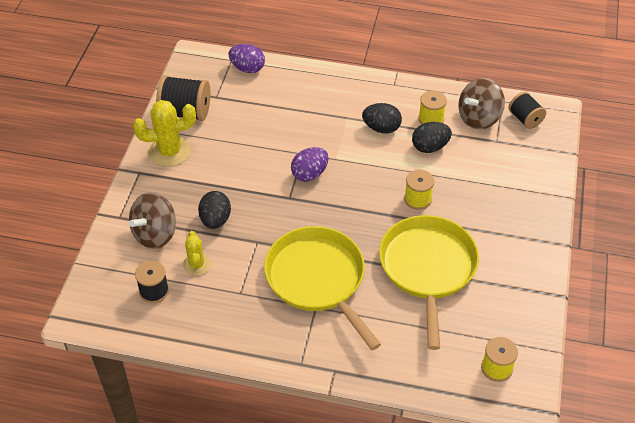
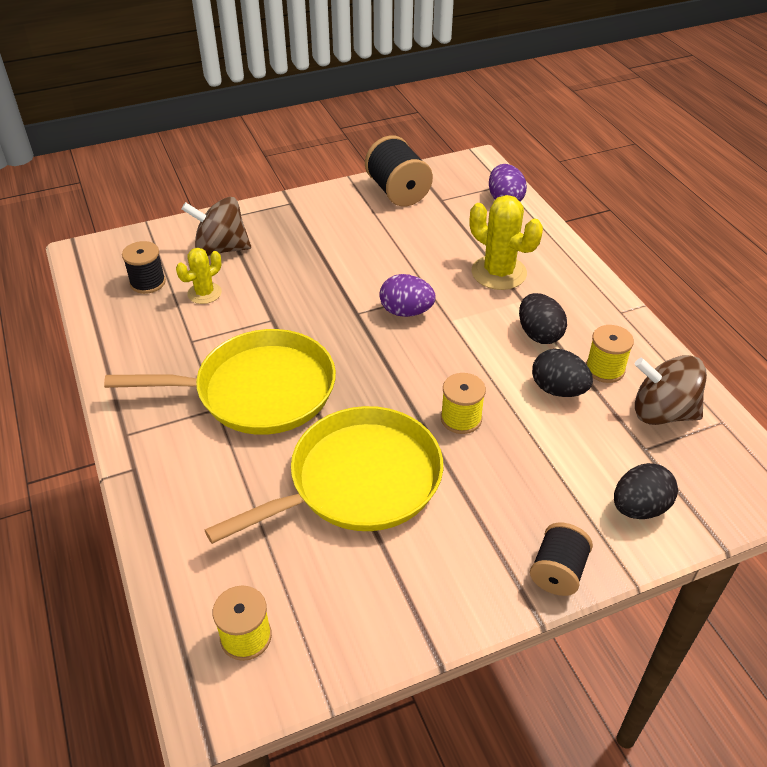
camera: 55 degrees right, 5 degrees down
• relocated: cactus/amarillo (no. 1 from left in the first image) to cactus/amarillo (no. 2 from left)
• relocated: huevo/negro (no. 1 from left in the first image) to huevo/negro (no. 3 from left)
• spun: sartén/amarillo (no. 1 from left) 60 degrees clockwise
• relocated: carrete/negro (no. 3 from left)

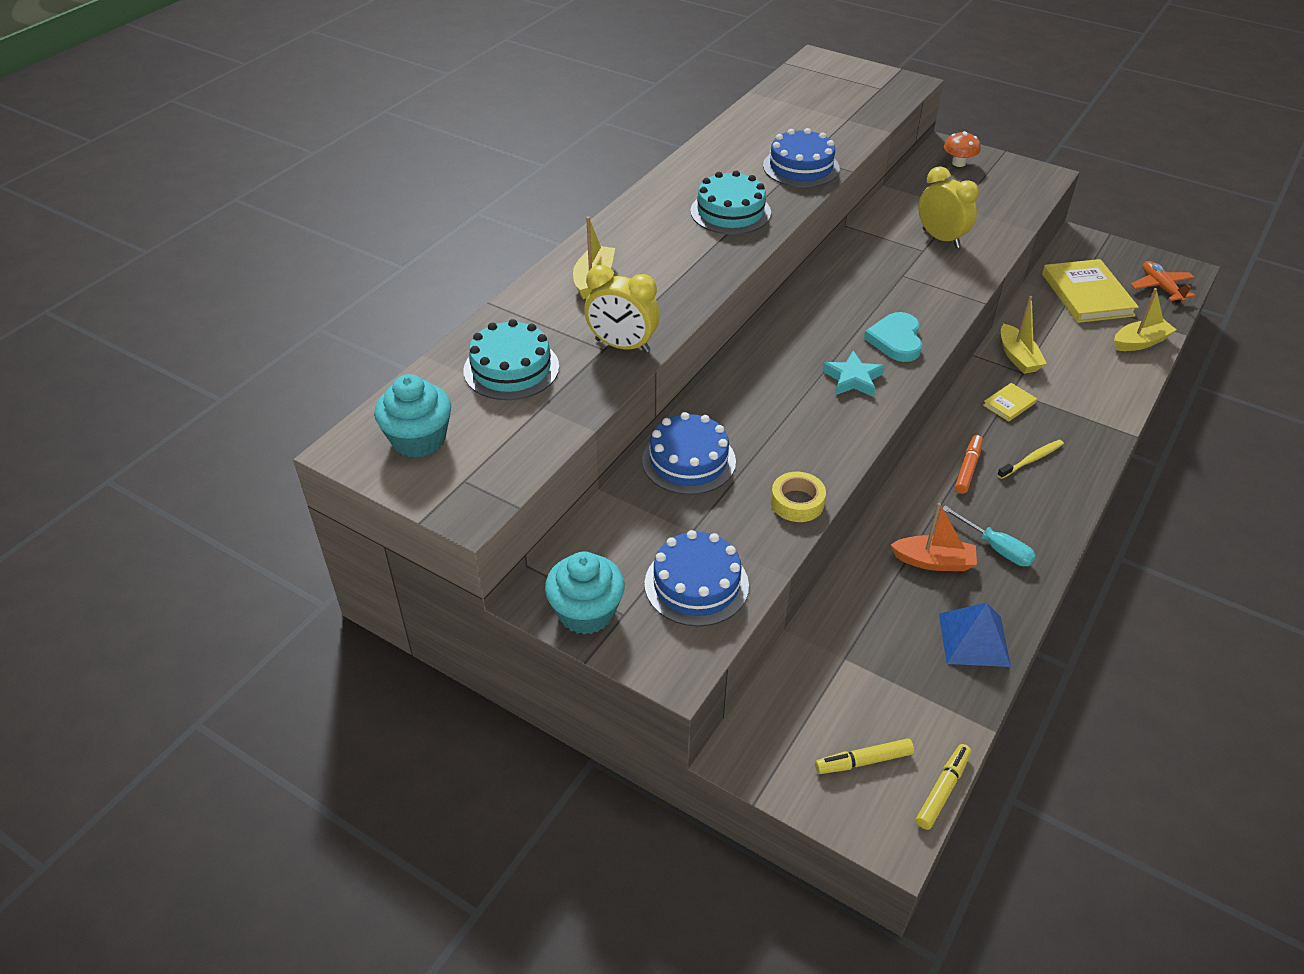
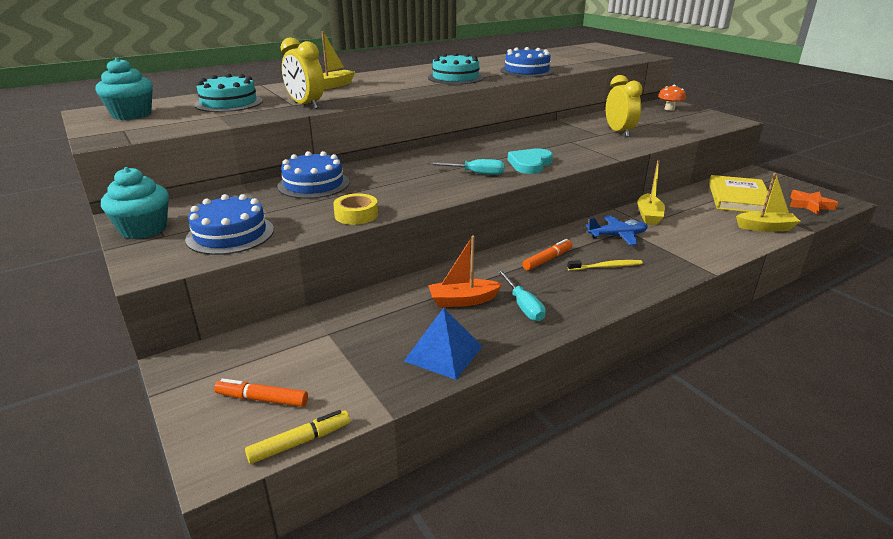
camera: 25 degrees right, 15 degrees down
• colour: rotulador/amarillo (no. 1 from left) to rotulador/naranja (no. 1 from left)
• exchanged: estrella/turquesa to destornillador/turquesa (no. 1 from left)
• spun: barco/naranja 135 degrees clockwise
• exchanged: libro/amarillo (no. 1 from left) to avión/azul
• exchanged: avión/naranja to estrella/naranja

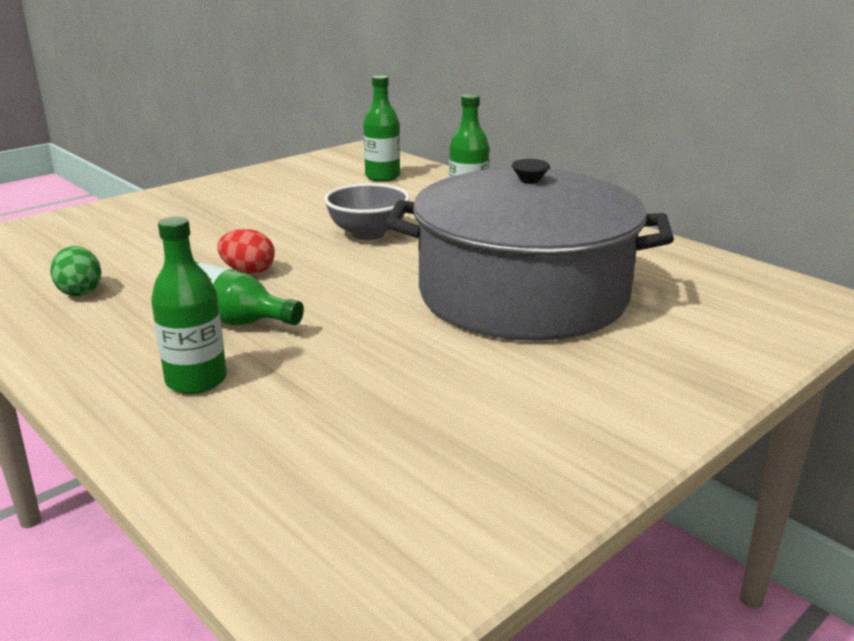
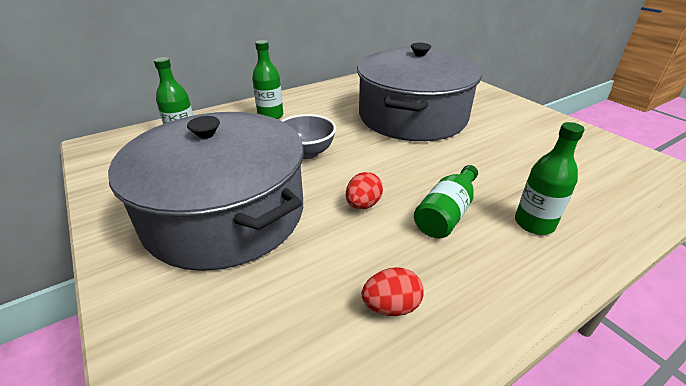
camera: 80 degrees left, 10 degrees up
• colour: huevo/verde to huevo/rojo (no. 2 from left)
• appeared: olla/gris (no. 1 from left)

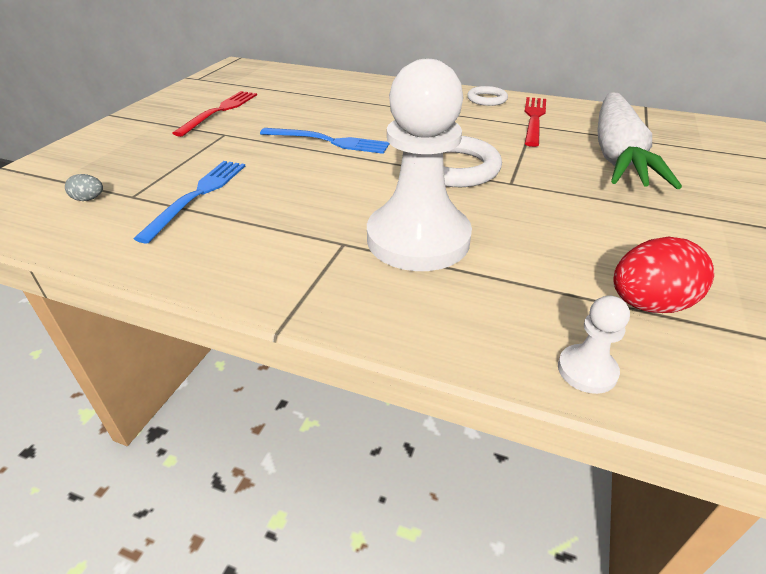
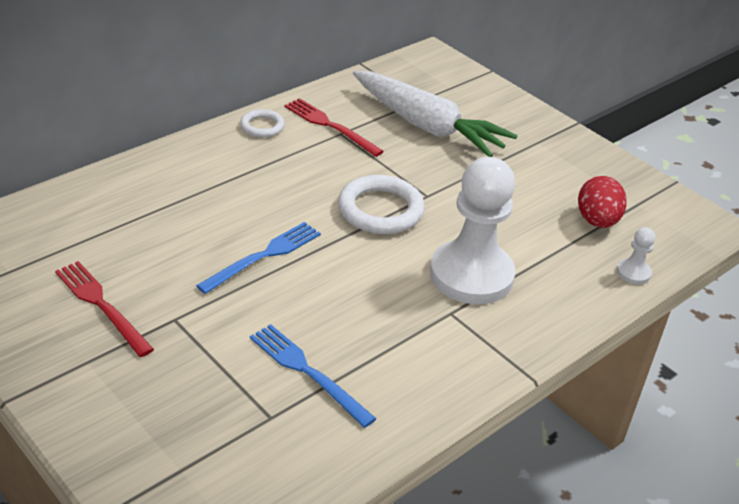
camera: 65 degrees left, 0 degrees up
• missing: huevo/gris

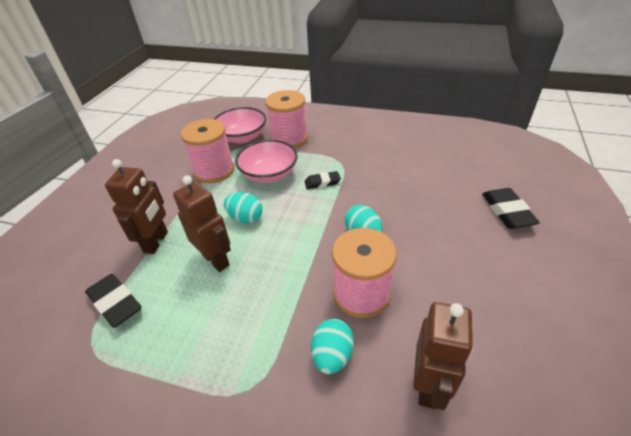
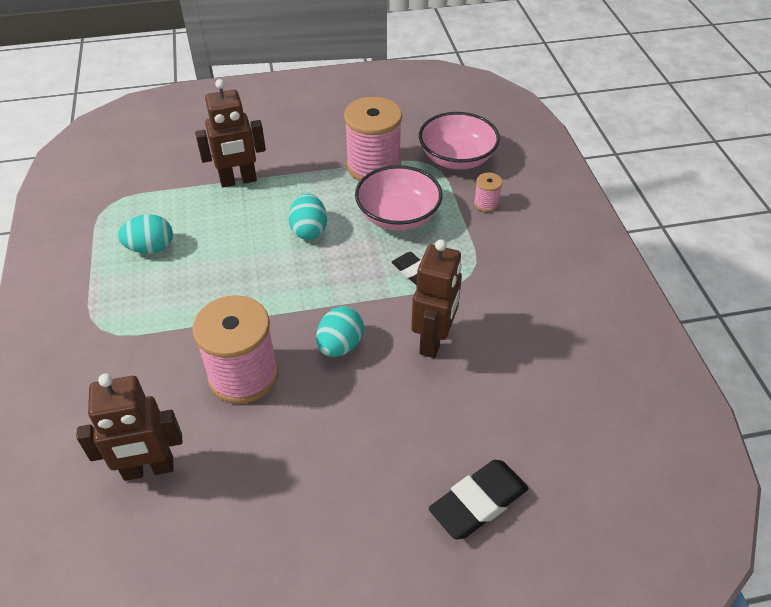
camera: 60 degrees right, 5 degrees up
• missing: goma de borrar/negro (no. 1 from left)
• relocated: robot/marrón (no. 2 from left in the first image) to robot/marrón (no. 3 from left)
• size: carrete/rosa (no. 2 from left in the first image) x0.44
• relocated: huevo/turquesa (no. 2 from left in the first image) to huevo/turquesa (no. 1 from left)

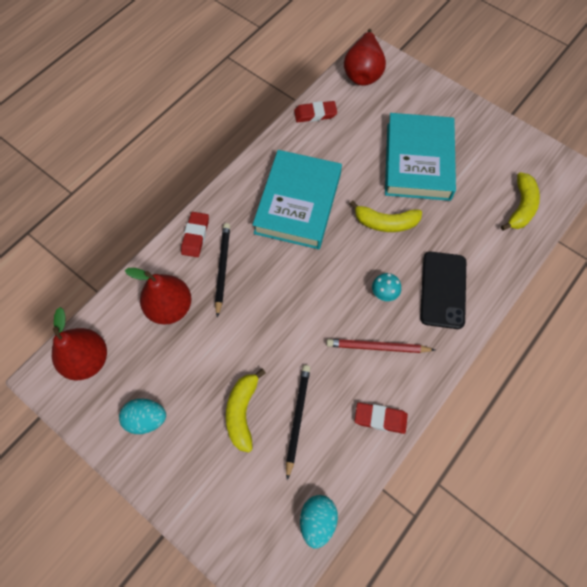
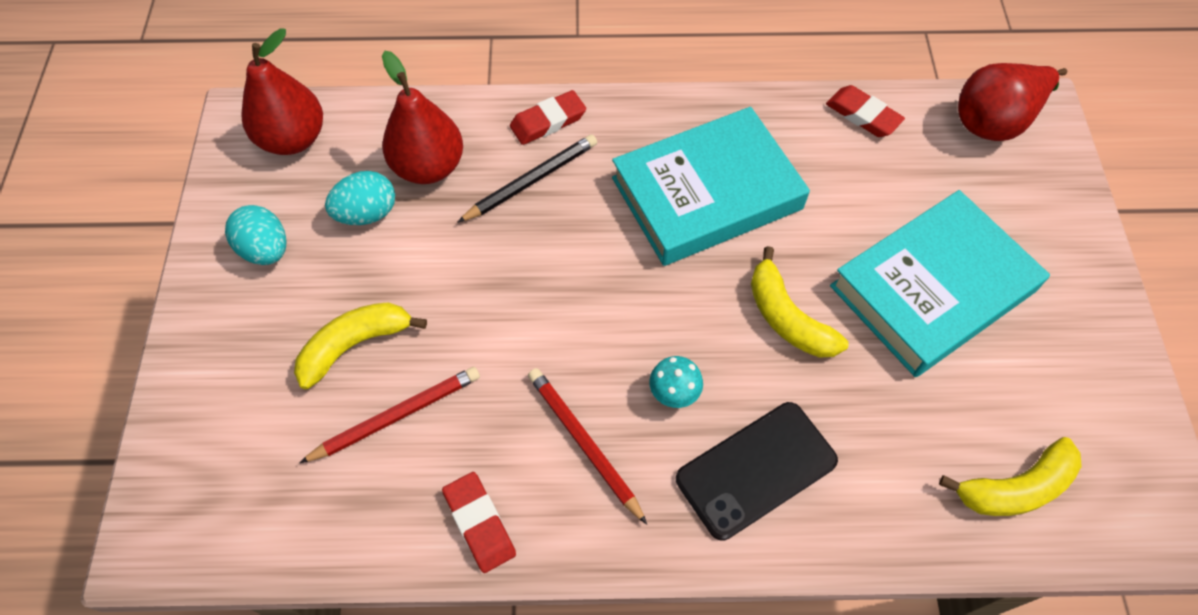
camera: 50 degrees right, 5 degrees down
• colour: lápiz/negro (no. 2 from left) to lápiz/rojo (no. 1 from left)
• relocated: huevo/turquesa (no. 2 from left)

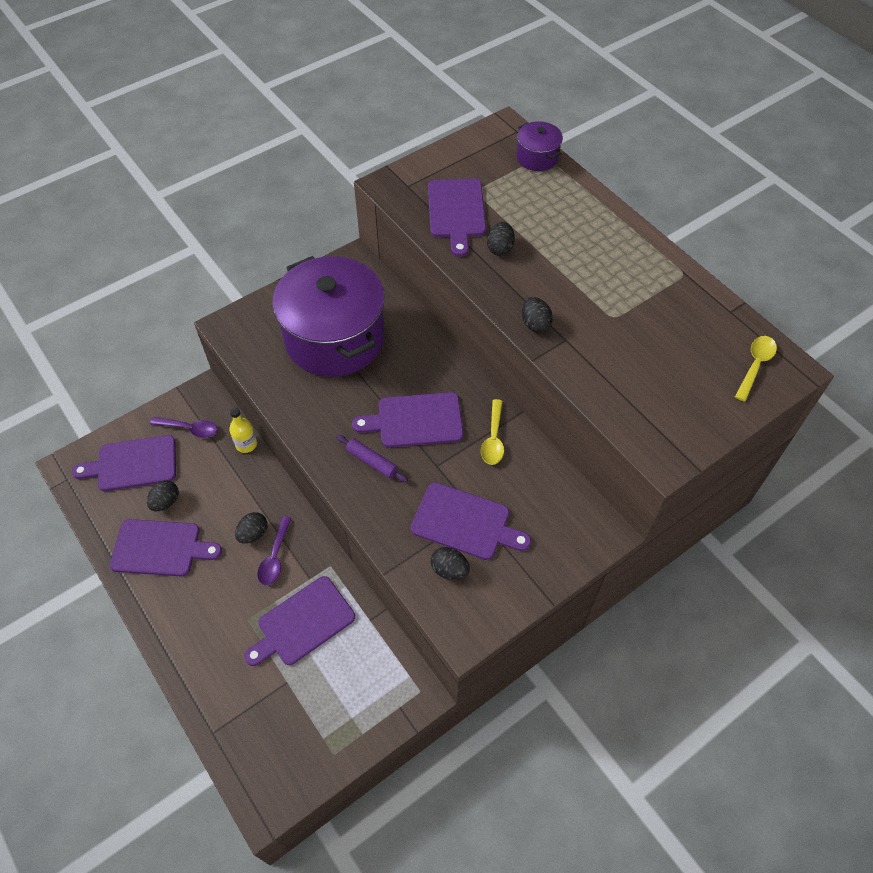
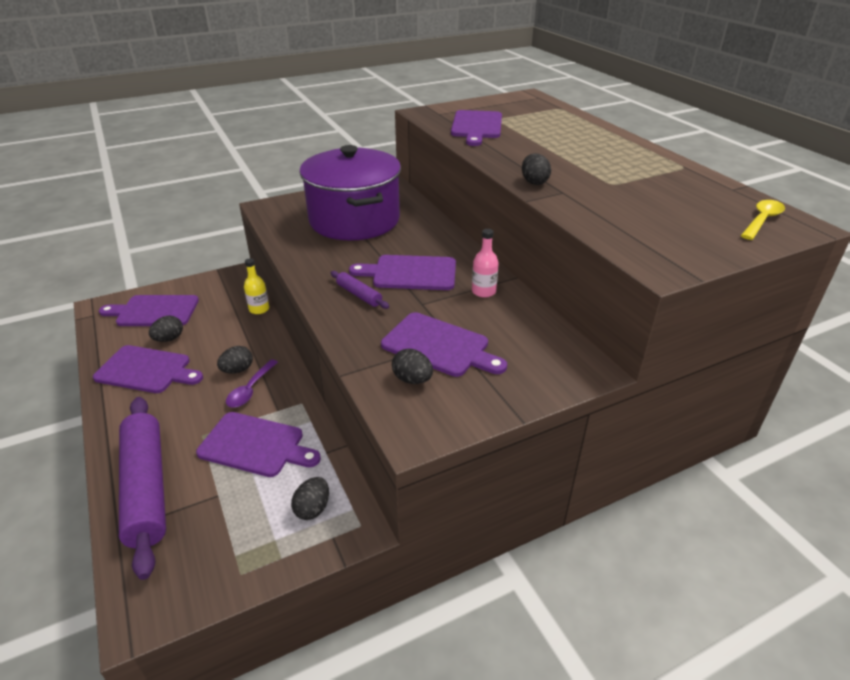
camera: 10 degrees right, 20 degrees down
• missing: cuchara/morado (no. 1 from left)
• spun: tabla de cortar/morado (no. 3 from left) 135 degrees counterclockwise
• exchanged: cuchara/amarillo (no. 1 from left) to botella/rosa
• relocated: huevo/negro (no. 4 from left in the first image) to huevo/negro (no. 3 from left)
• missing: olla/morado (no. 2 from left)
• appeared: rodillo/morado (no. 1 from left)

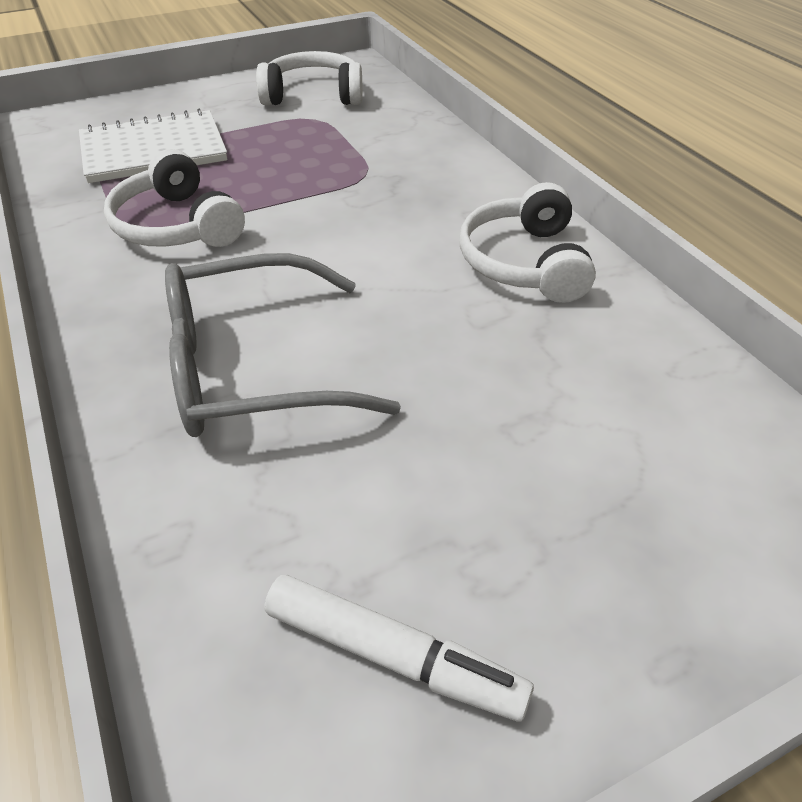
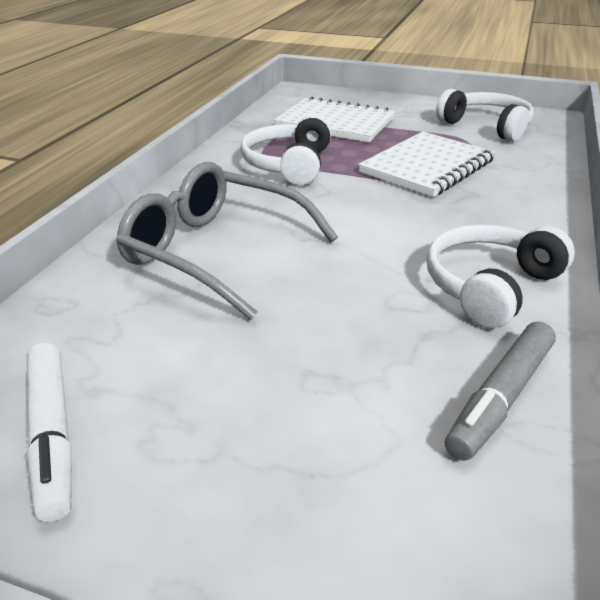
camera: 45 degrees right, 10 degrees down
• appeared: cuaderno/blanco (no. 2 from left)
• appeared: rotulador/gris

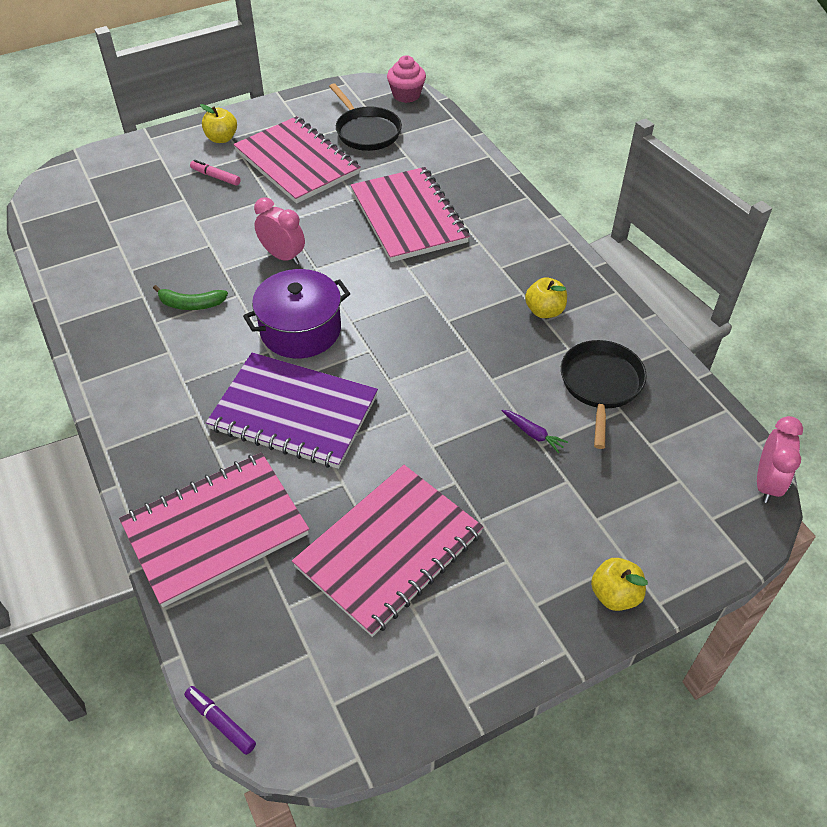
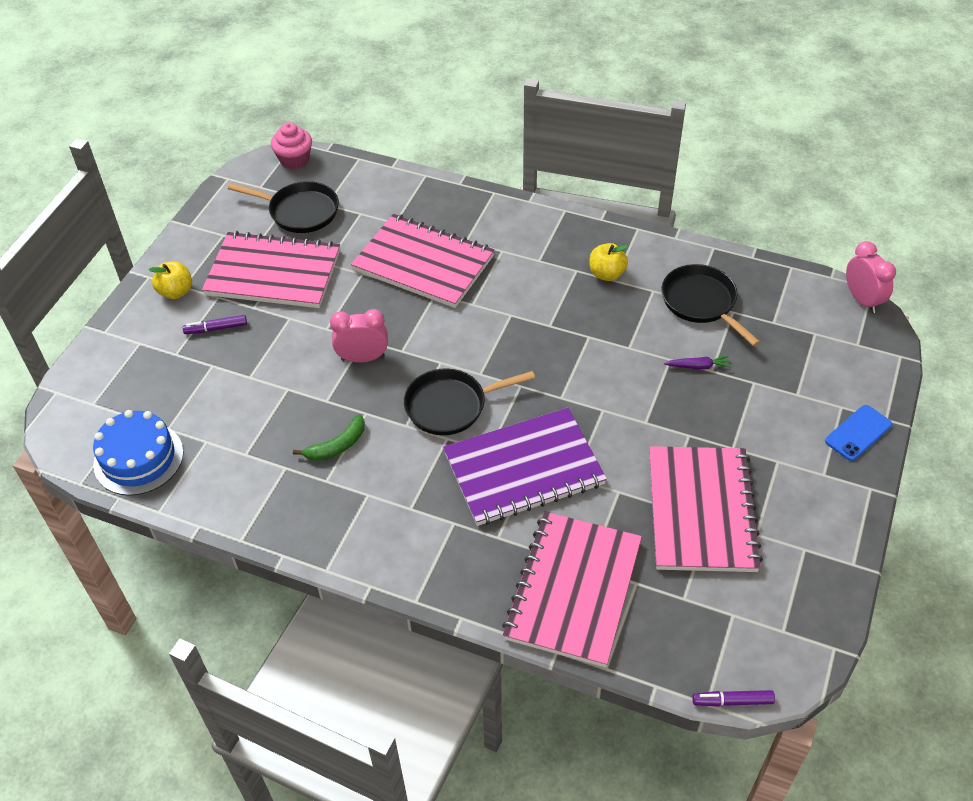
camera: 40 degrees left, 0 degrees up
• colour: rotulador/rosa to rotulador/morado (no. 1 from left)
• exchanged: olla/morado to sartén/negro (no. 2 from left)
• exchanged: manzana/amarillo (no. 3 from left) to móvil/azul
• appeared: tarta/azul

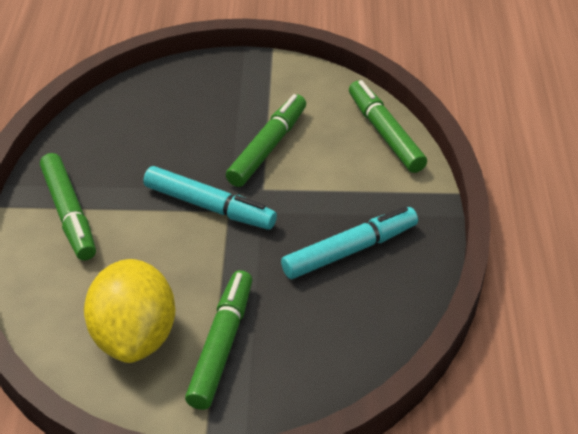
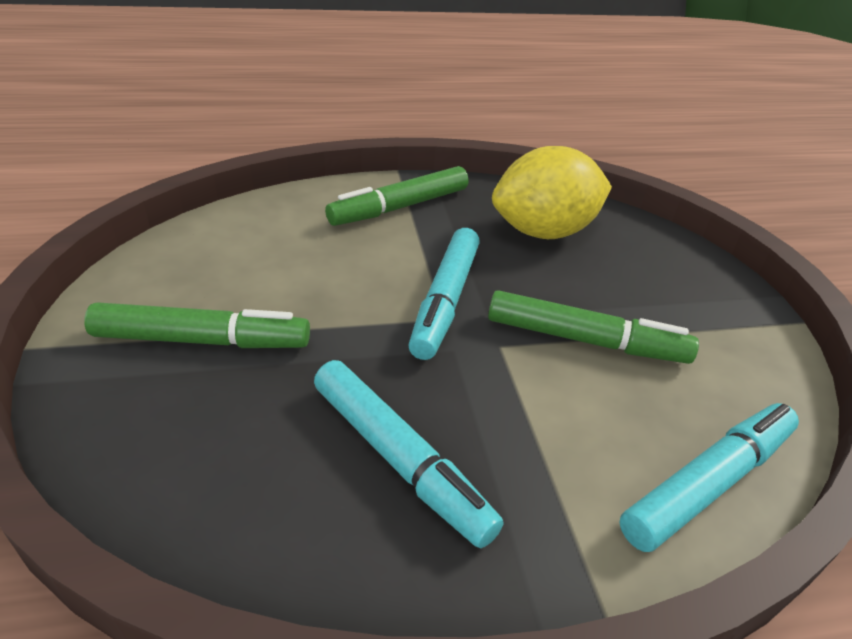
camera: 75 degrees right, 5 degrees down
• relocated: limón/amarillo
• colour: rotulador/verde (no. 4 from left) to rotulador/turquesa (no. 3 from left)

